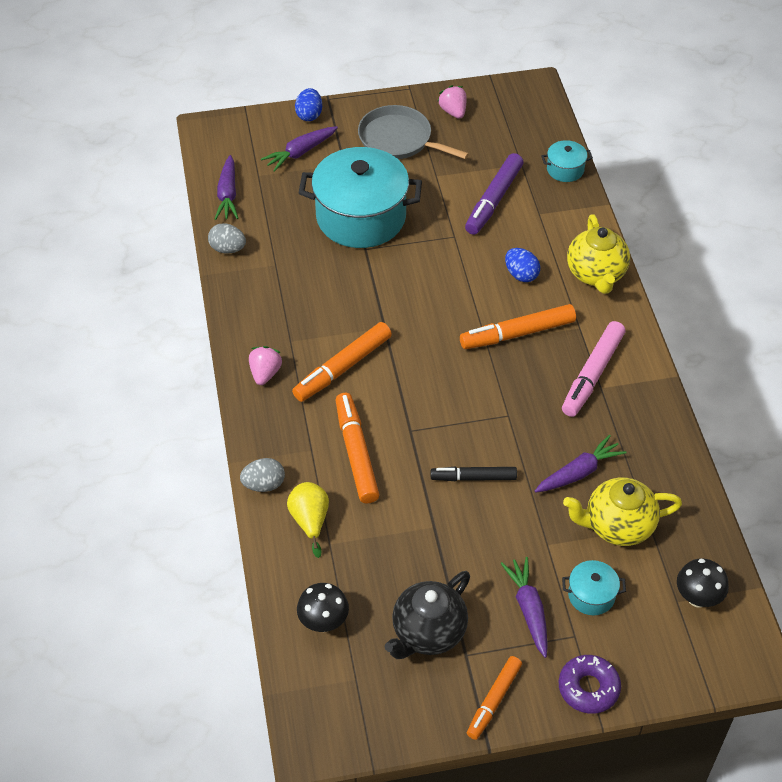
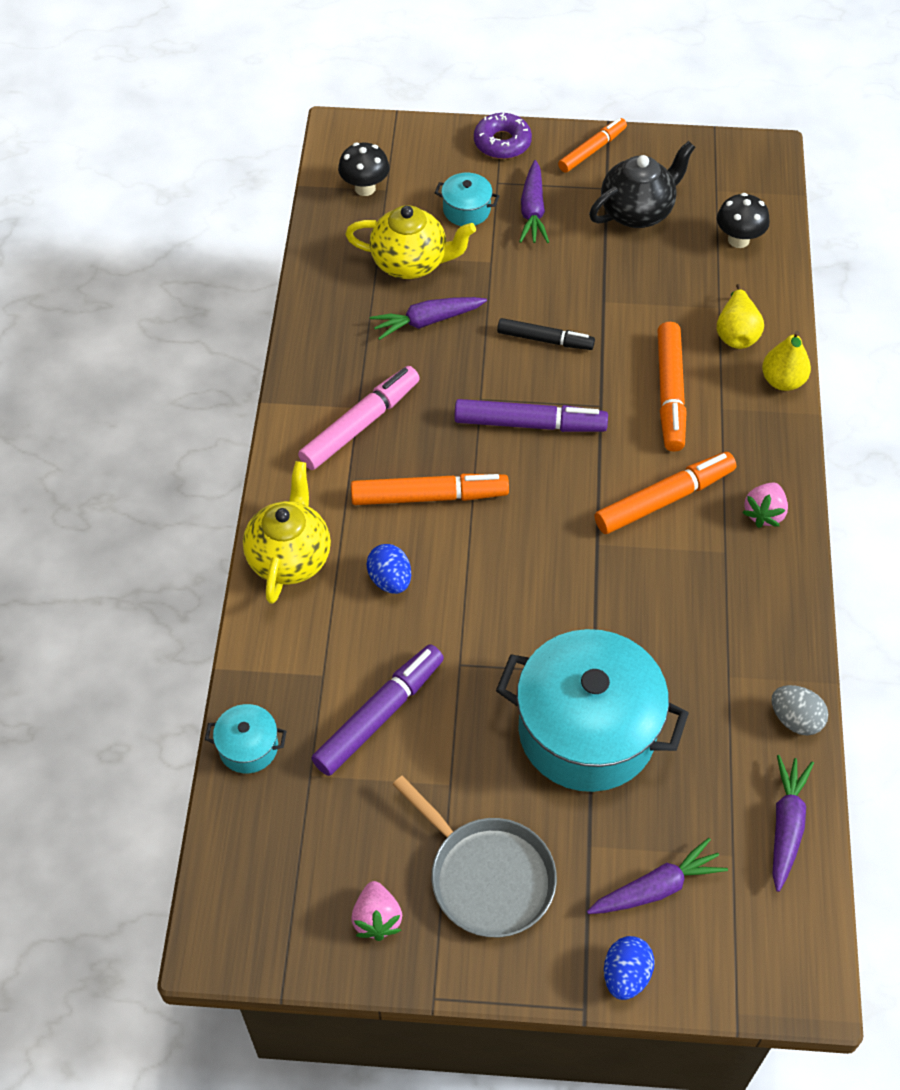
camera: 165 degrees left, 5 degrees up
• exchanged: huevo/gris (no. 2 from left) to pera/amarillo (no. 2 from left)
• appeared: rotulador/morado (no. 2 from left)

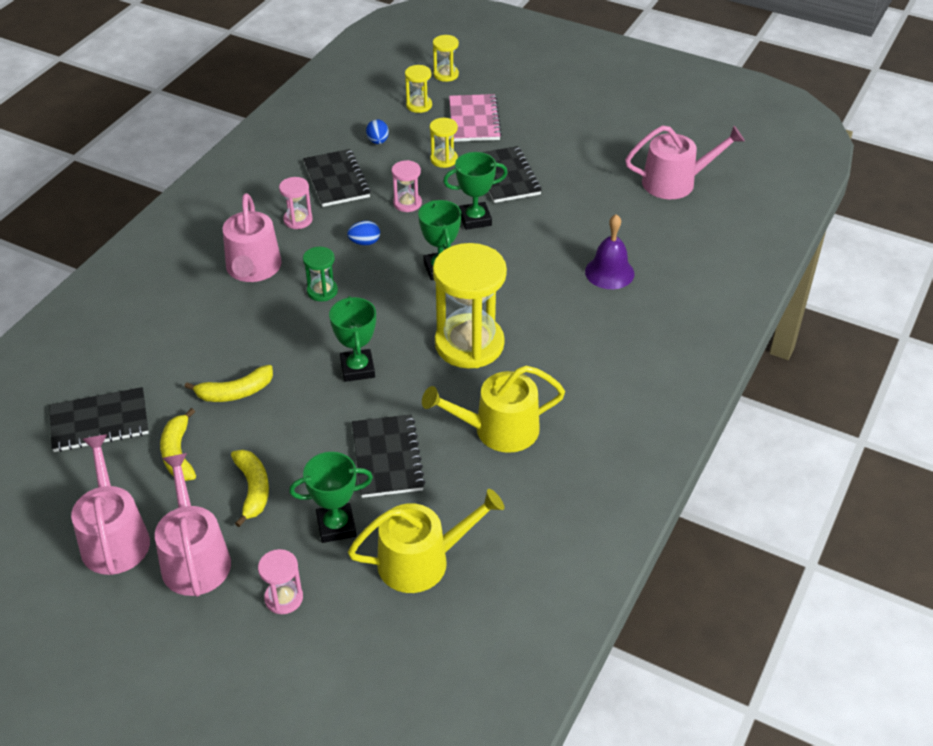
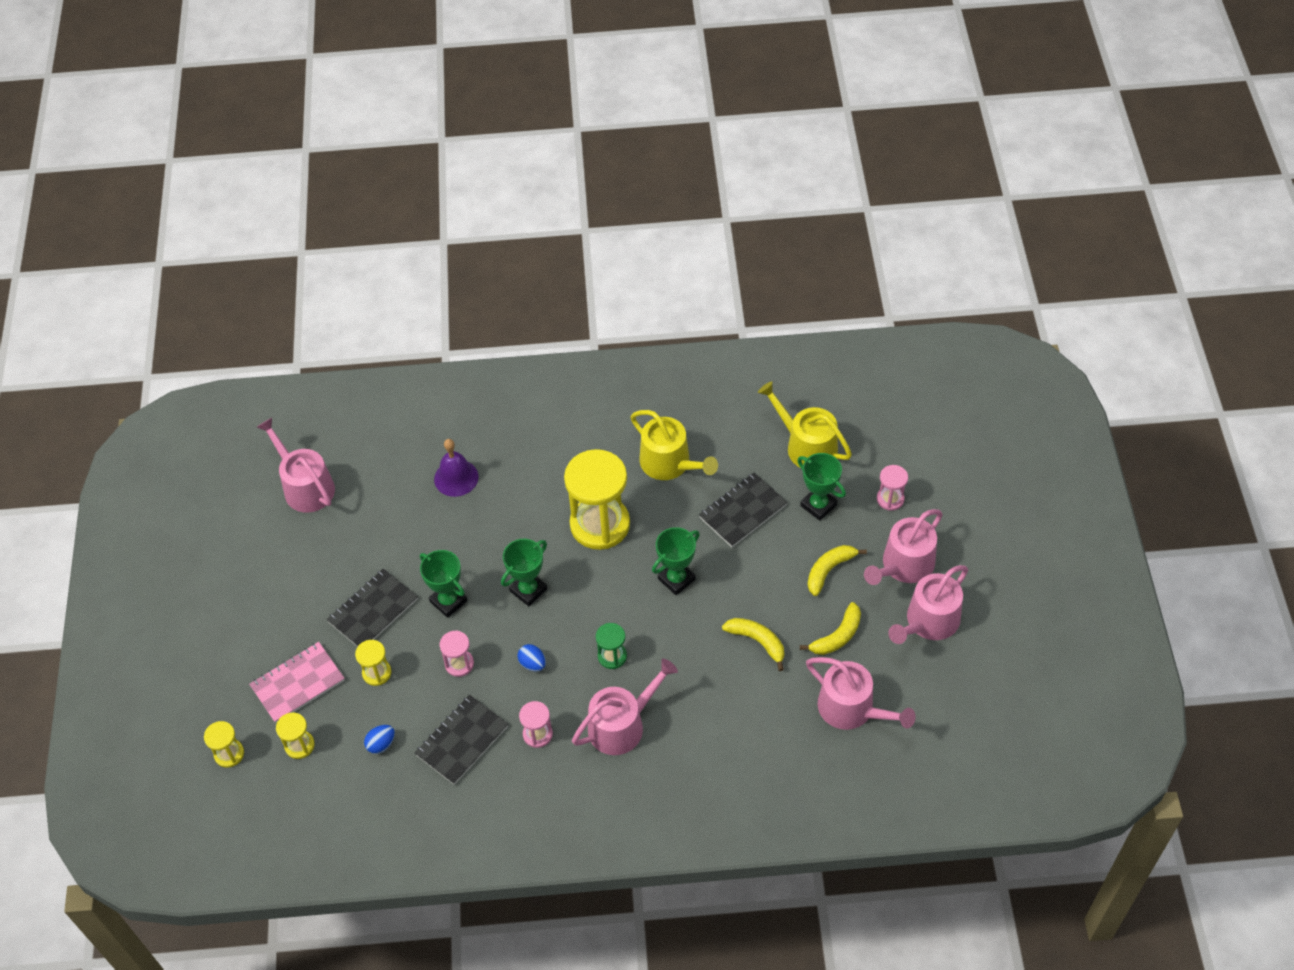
camera: 120 degrees left, 10 degrees up
• exchanged: cuaderno/negro (no. 1 from left) to regadera/rosa (no. 3 from left)

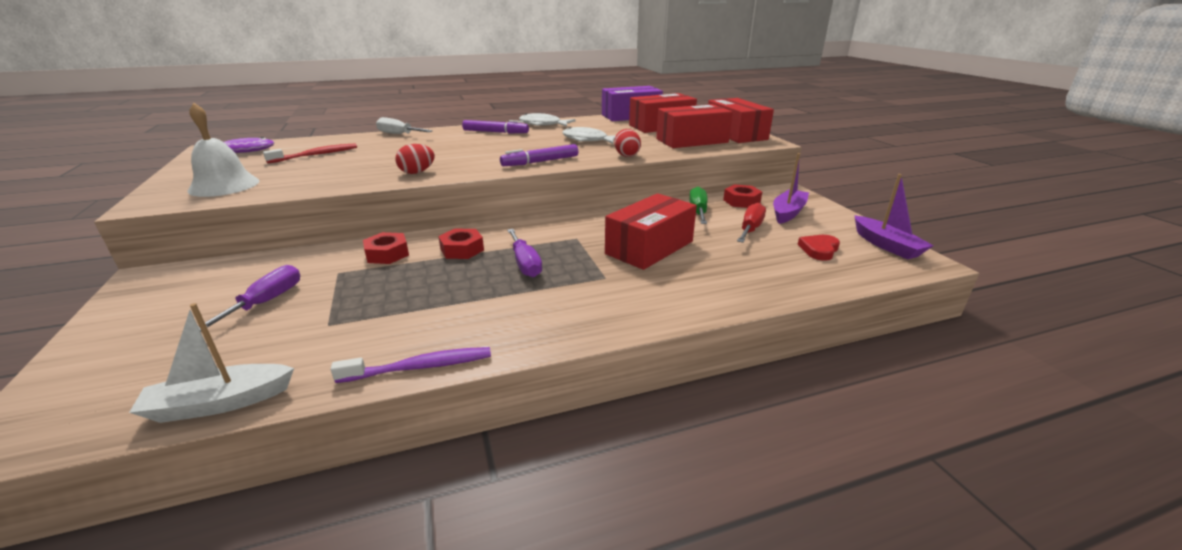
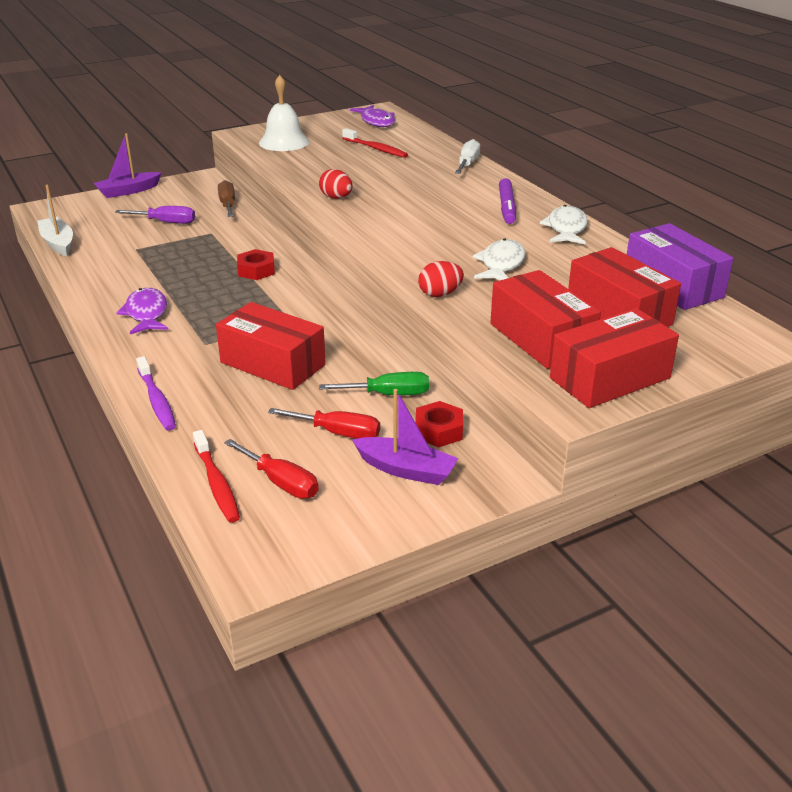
camera: 80 degrees right, 5 degrees up
• relocated: cepillo de dientes/morado
• missing: tuerca/rojo (no. 1 from left)
• missing: rotulador/morado (no. 2 from left)
• missing: destornillador/morado (no. 2 from left)
• exchanged: corazón/rojo to destornillador/rojo (no. 1 from left)
• relocated: barco/morado (no. 2 from left in the first image) to barco/morado (no. 1 from left)
• appeared: pez/morado (no. 1 from left)
• appeared: cepillo de dientes/rojo (no. 1 from left)
• appeared: destornillador/marrón

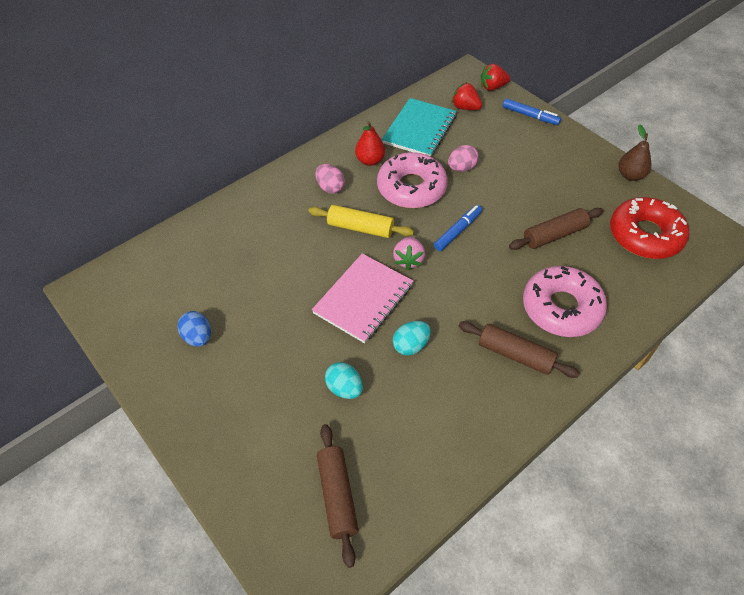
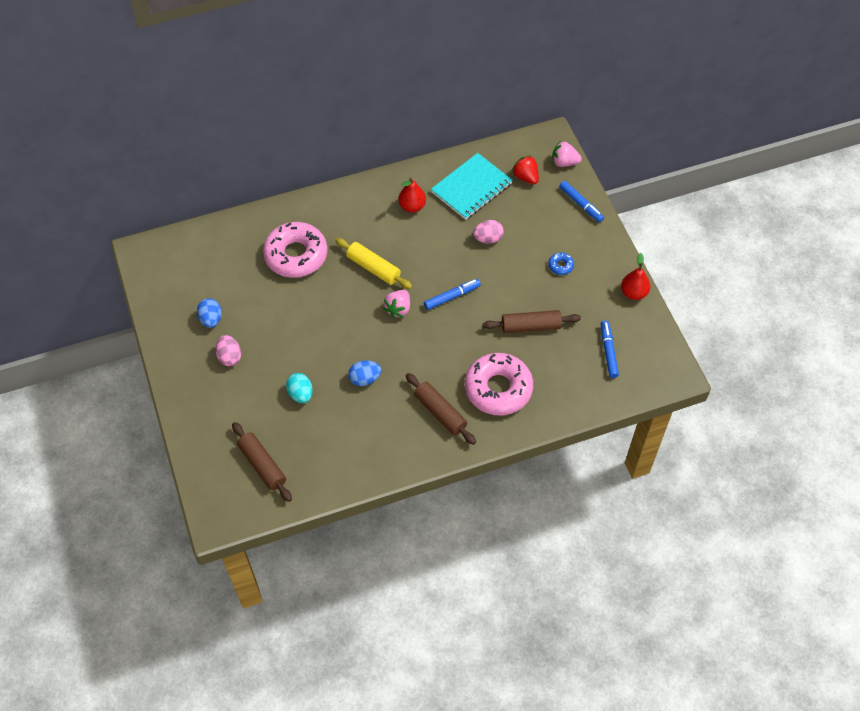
camera: 20 degrees right, 5 degrees up
• missing: cuaderno/rosa
• relocated: huevo/rosa (no. 1 from left)
• spun: rodillo/marrón (no. 1 from left) 45 degrees counterclockwise
• relocated: rosquilla/rosa (no. 1 from left)
• colour: huevo/turquesa (no. 2 from left) to huevo/azul (no. 2 from left)
• colour: fresa/rojo (no. 2 from left) to fresa/rosa (no. 2 from left)
• exchanged: rosquilla/rojo to rotulador/azul (no. 3 from left)
• colour: pera/marrón to pera/rojo (no. 2 from left)
• appeared: rosquilla/azul

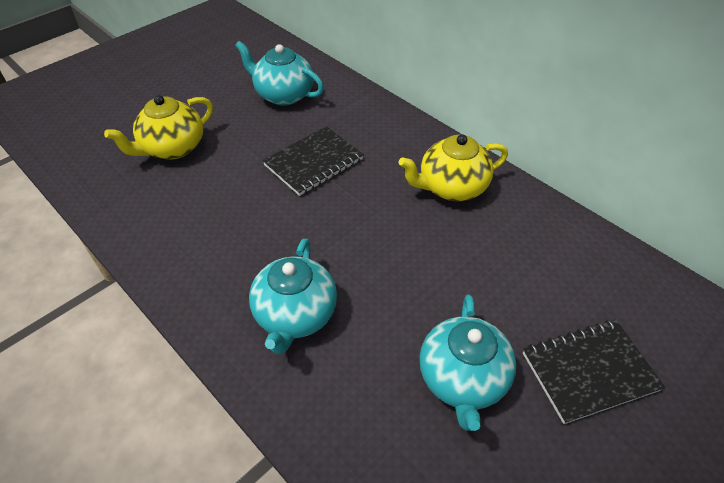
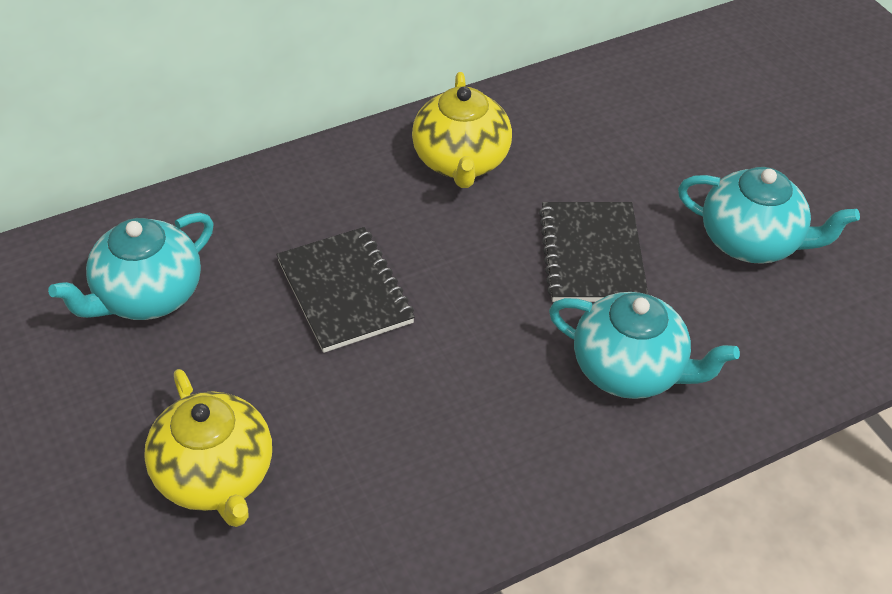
camera: 75 degrees left, 0 degrees up
• relocated: cuaderno/negro (no. 2 from left)

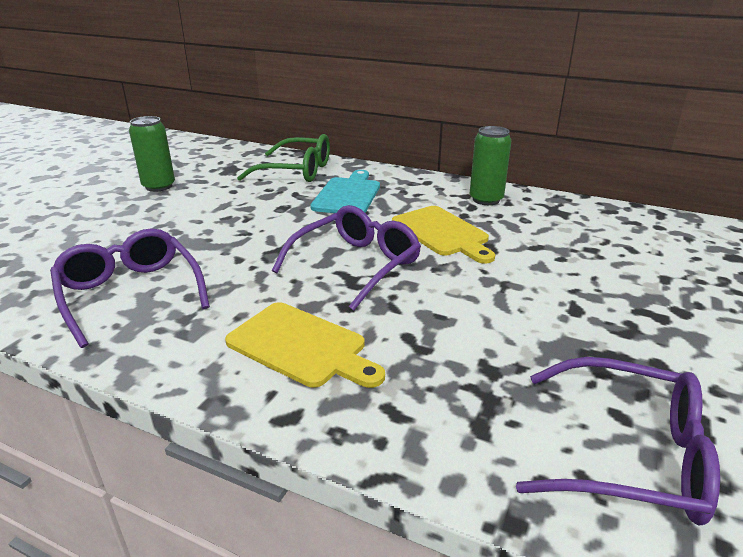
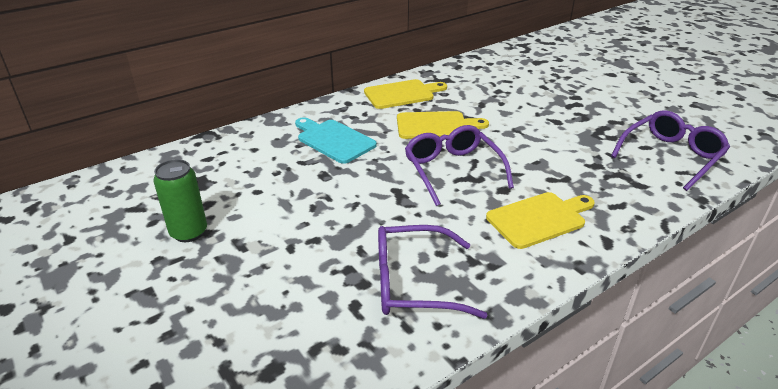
camera: 60 degrees left, 5 degrees up
• missing: gafas/verde
• exchanged: lata/verde (no. 2 from left) to tabla de cortar/amarillo (no. 1 from left)

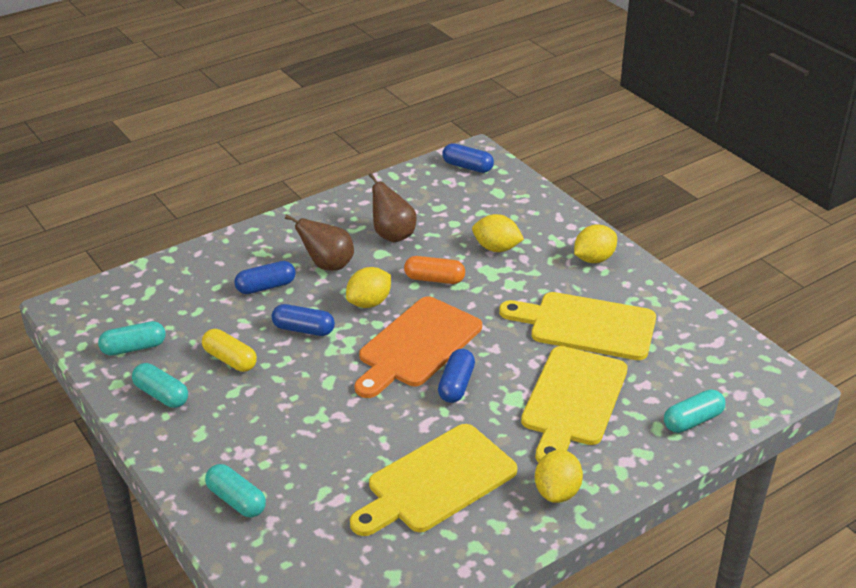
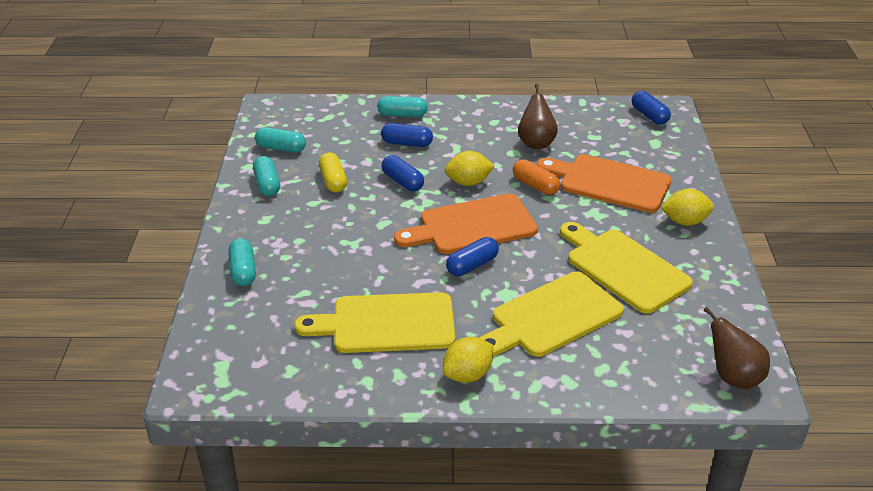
camera: 35 degrees right, 0 degrees up
• relocated: pera/marrón (no. 1 from left in the first image) to pera/marrón (no. 2 from left)
• exchanged: limón/amarillo (no. 2 from left) to tabla de cortar/naranja (no. 2 from left)
• relocated: cápsula/turquesa (no. 4 from left)

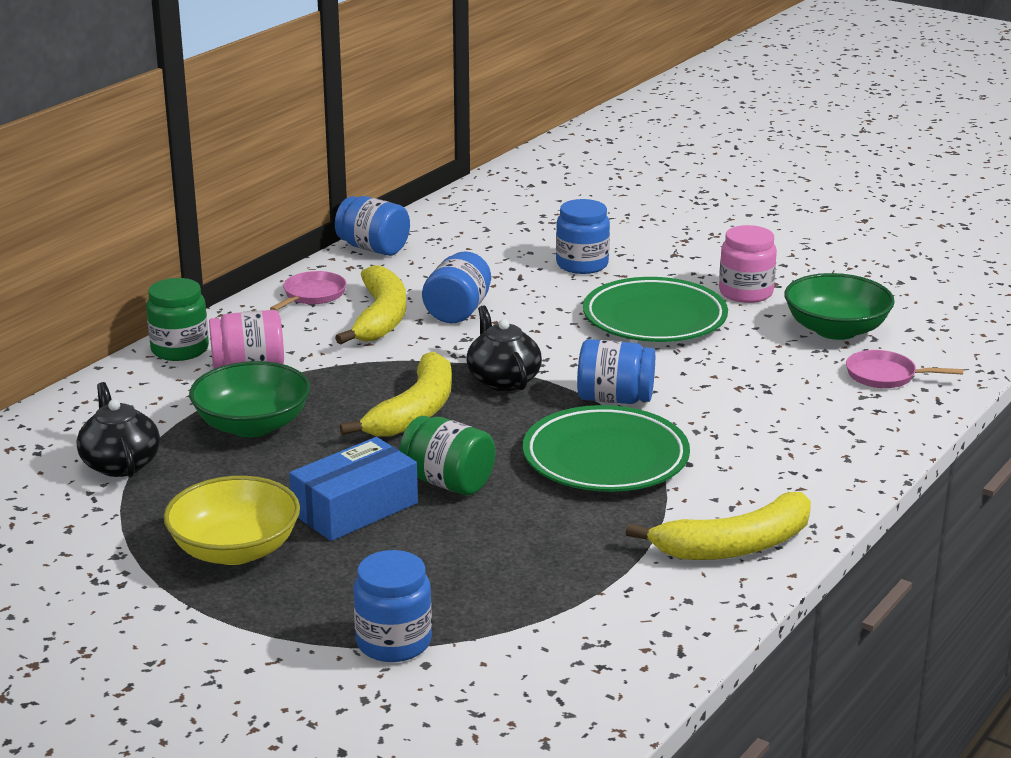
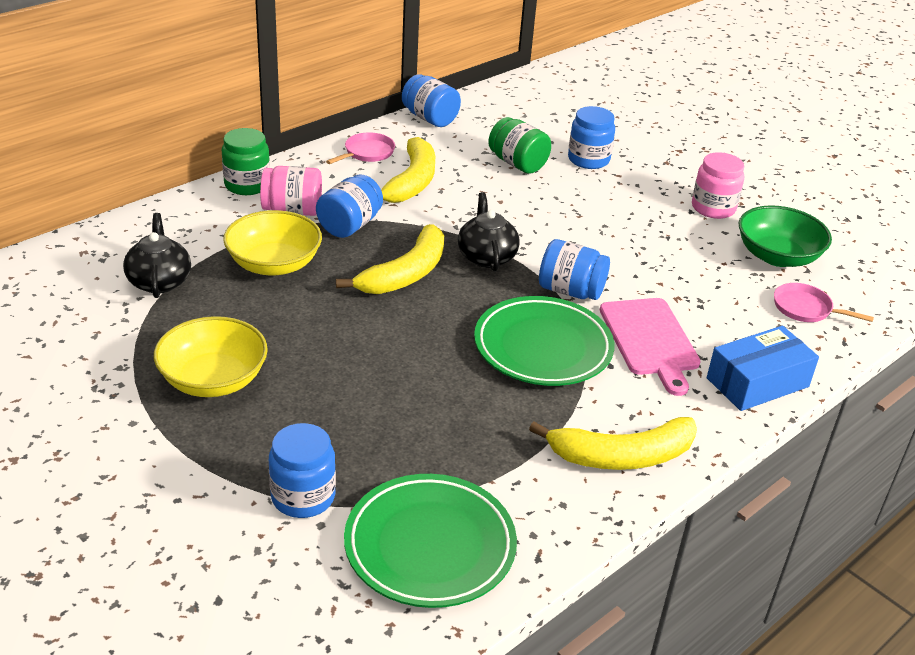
camera: 10 degrees right, 10 degrees up
• colour: cuenco/verde (no. 1 from left) to cuenco/amarillo (no. 2 from left)
• relocated: caja/azul
• relocated: tarro/verde (no. 2 from left)
• relocated: tarro/azul (no. 3 from left in the first image) to tarro/azul (no. 2 from left)
• relocated: plato/verde (no. 2 from left in the first image) to plato/verde (no. 1 from left)
• appeared: tabla de cortar/rosa

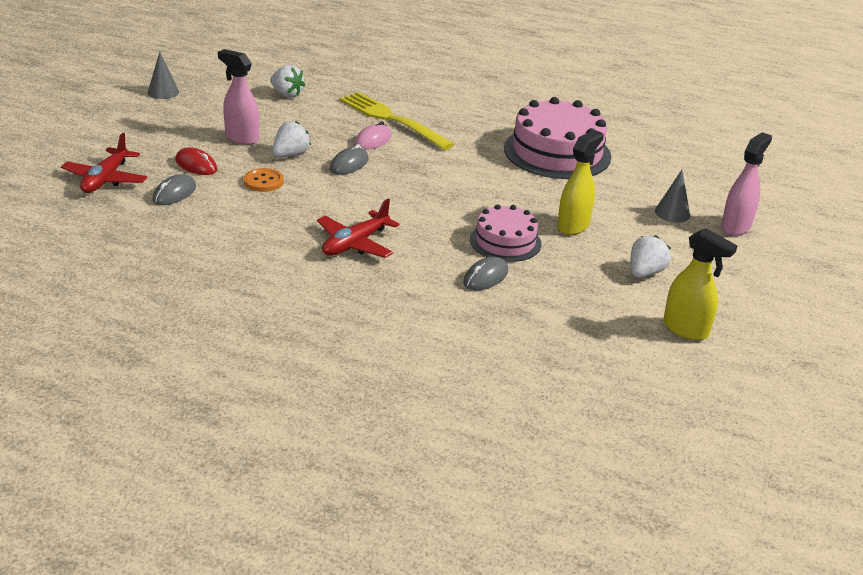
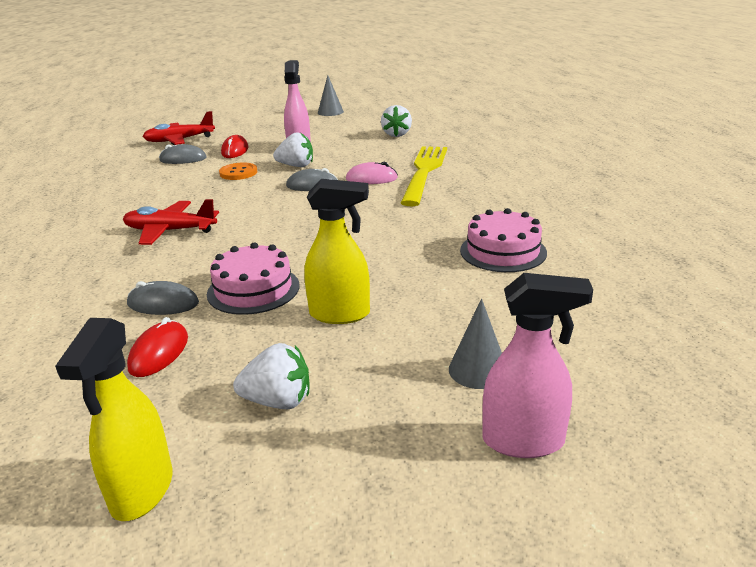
camera: 60 degrees right, 5 degrees down
• size: tarta/rosa (no. 2 from left) x0.58
• appeared: ratón/rojo (no. 1 from left)

